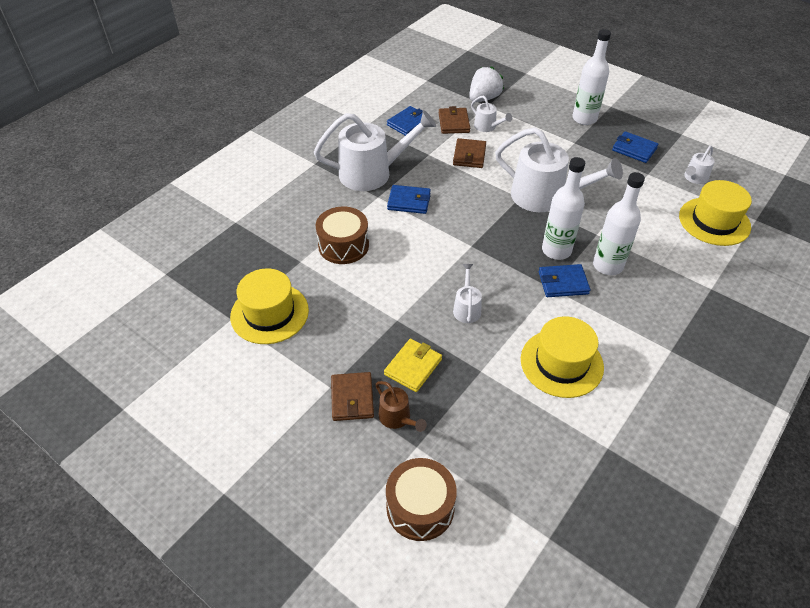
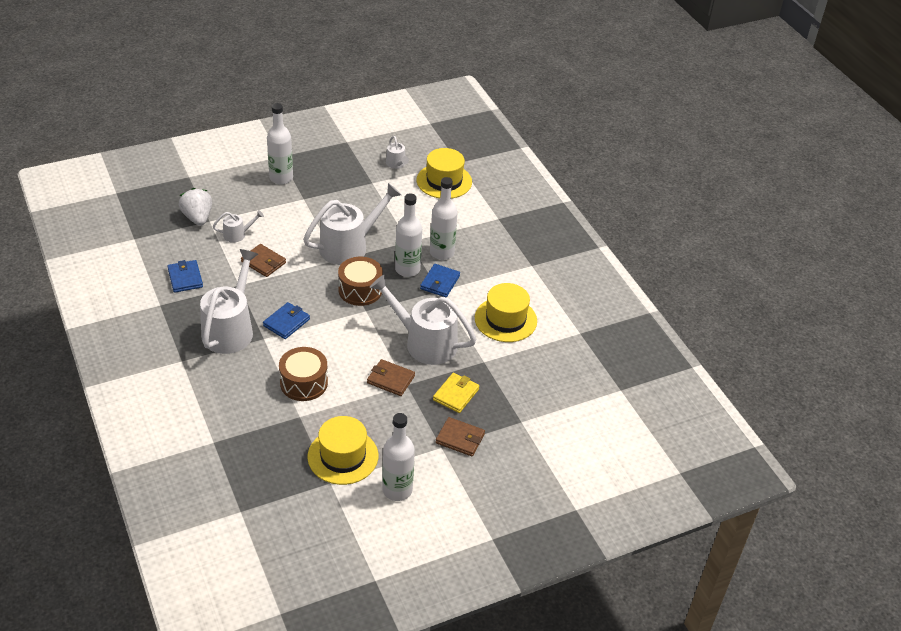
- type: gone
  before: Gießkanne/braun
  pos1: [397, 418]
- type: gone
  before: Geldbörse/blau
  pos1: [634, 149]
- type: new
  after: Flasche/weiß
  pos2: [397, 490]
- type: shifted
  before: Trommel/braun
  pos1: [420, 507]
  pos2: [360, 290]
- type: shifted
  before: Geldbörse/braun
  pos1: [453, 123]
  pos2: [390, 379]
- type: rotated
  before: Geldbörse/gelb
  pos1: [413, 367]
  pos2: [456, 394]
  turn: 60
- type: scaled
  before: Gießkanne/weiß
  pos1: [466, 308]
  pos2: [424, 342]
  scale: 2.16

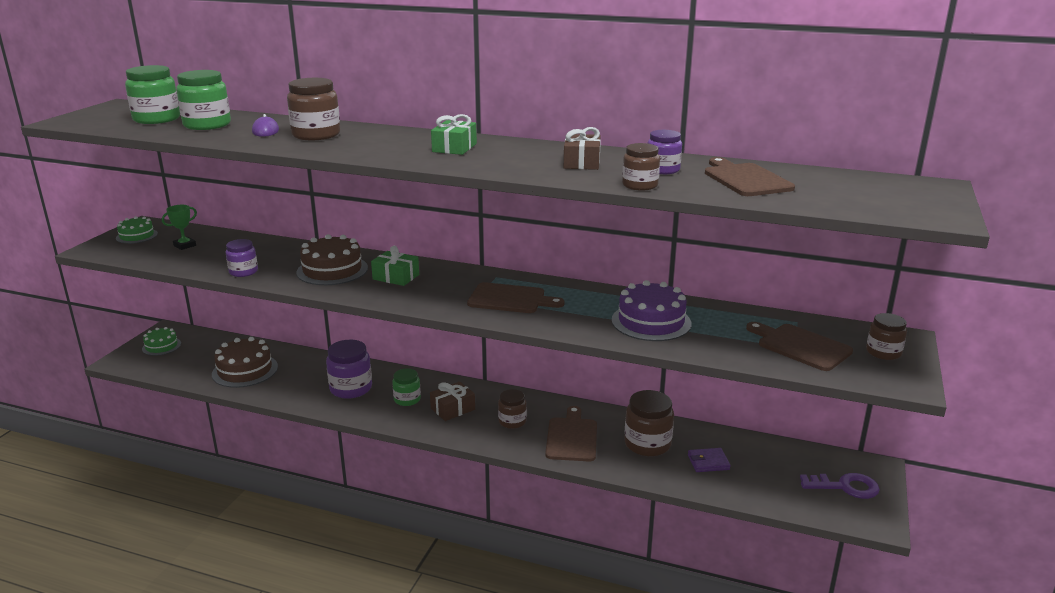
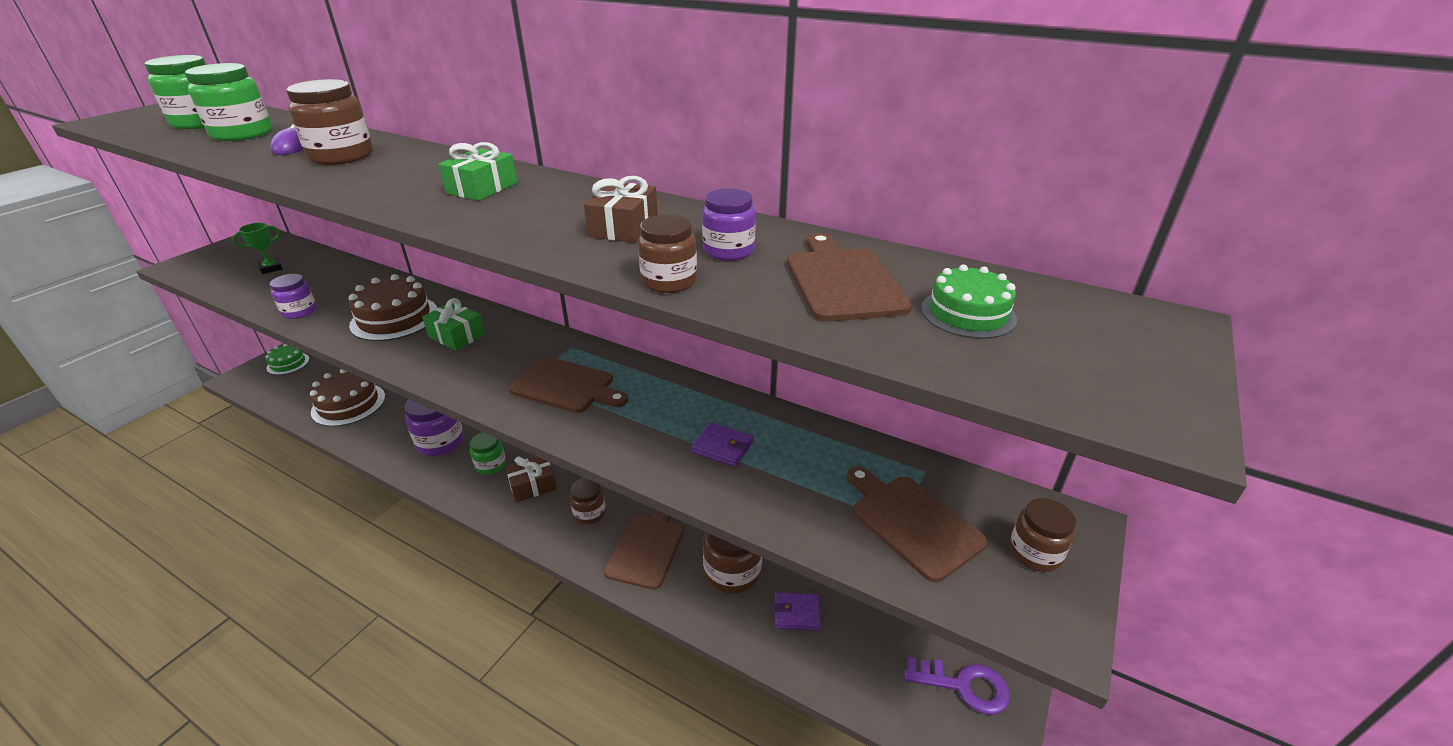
- type: shifted
  before: Kuchen/grün
  pos1: [136, 236]
  pos2: [968, 313]
- type: swapped
  before: Kuchen/lila
  after: Geldbörse/lila
  pos1: [651, 322]
  pos2: [722, 447]

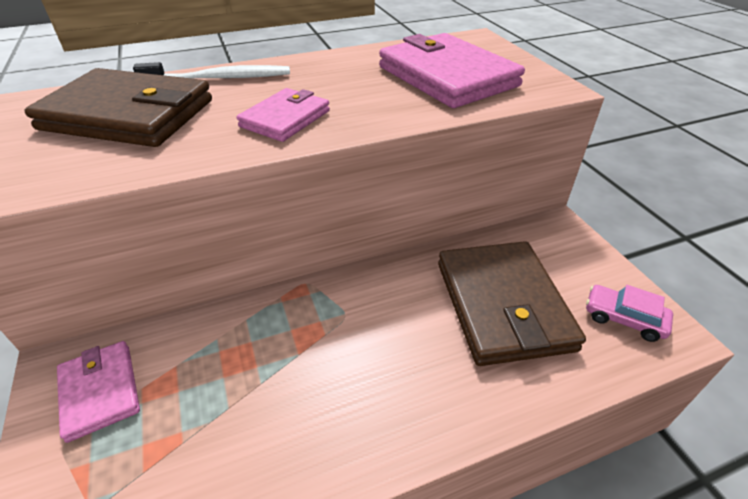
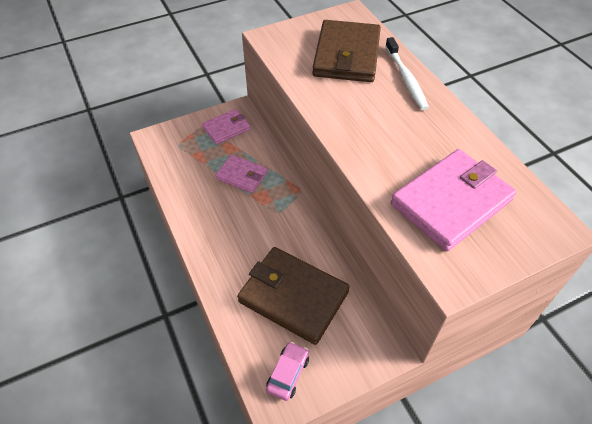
- type: shifted
  before: Geldbörse/rosa
  pos1: [285, 119]
  pos2: [242, 175]
- type: rotated
  before: Geldbörse/braun
  pos1: [502, 305]
  pos2: [293, 296]
  turn: 45

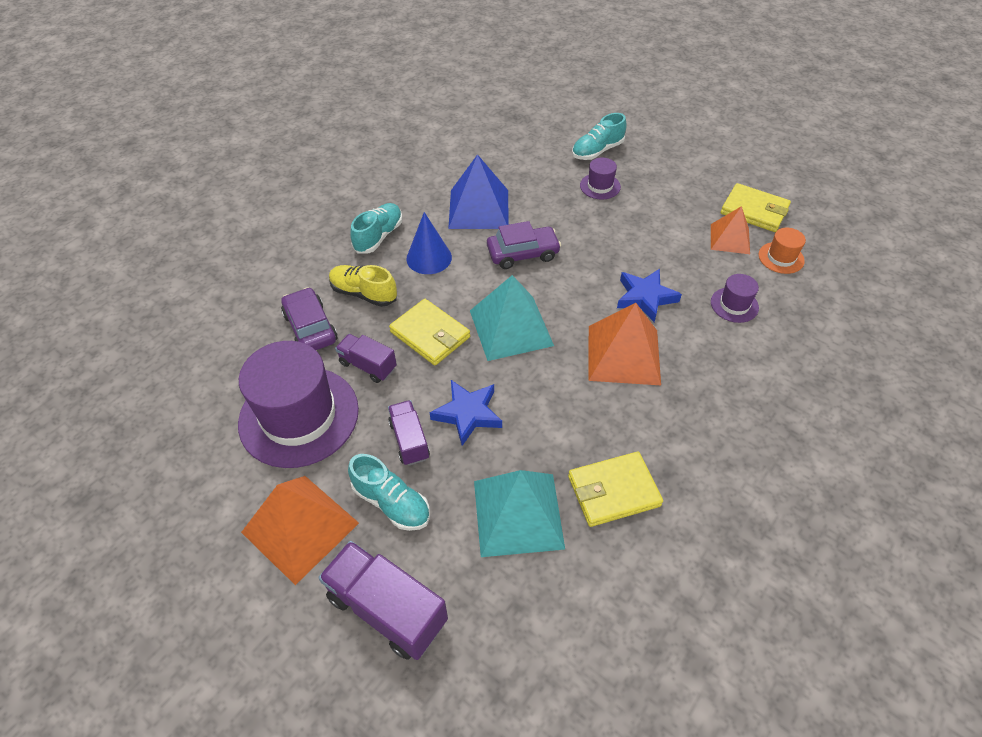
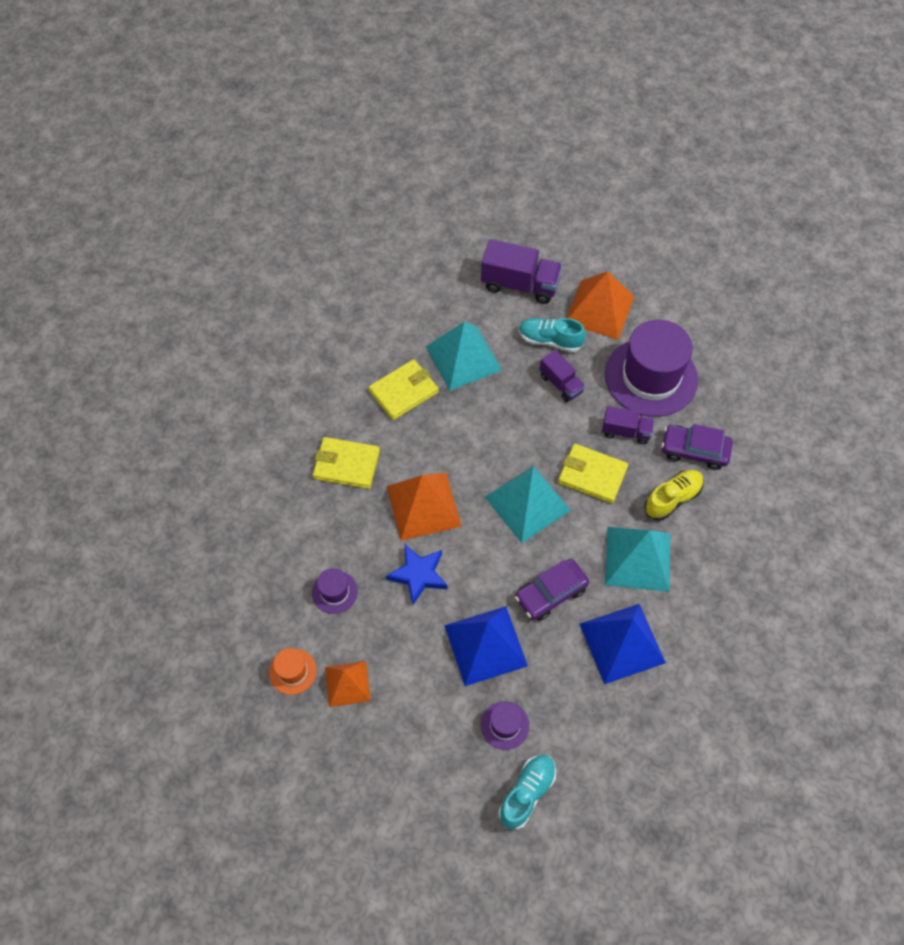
- type: gone
  before: Schuh/türkis
  pos1: [379, 236]
- type: gone
  before: Stern/blau
  pos1: [468, 414]
- type: new
  after: Pyramide/blau
  pos2: [485, 645]
- type: shifted
  before: Geldbörse/gelb
  pos1: [754, 211]
  pos2: [346, 465]
- type: swapped
  before: Kegel/blau
  after: Pyramide/türkis
  pos1: [429, 258]
  pos2: [637, 559]
- type: rotated
  before: Auto/lila
  pos1: [310, 328]
  pos2: [694, 451]
  turn: 150
- type: rotated
  before: Schuh/gelb
  pos1: [364, 293]
  pos2: [672, 499]
  turn: -45

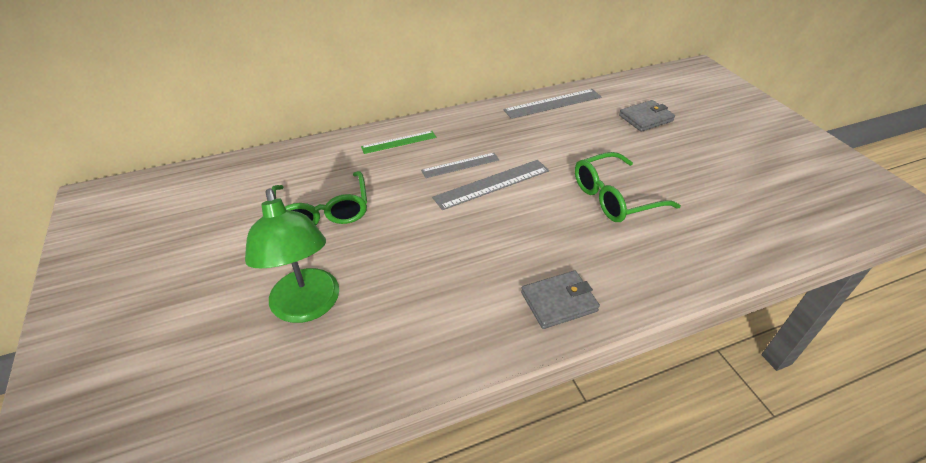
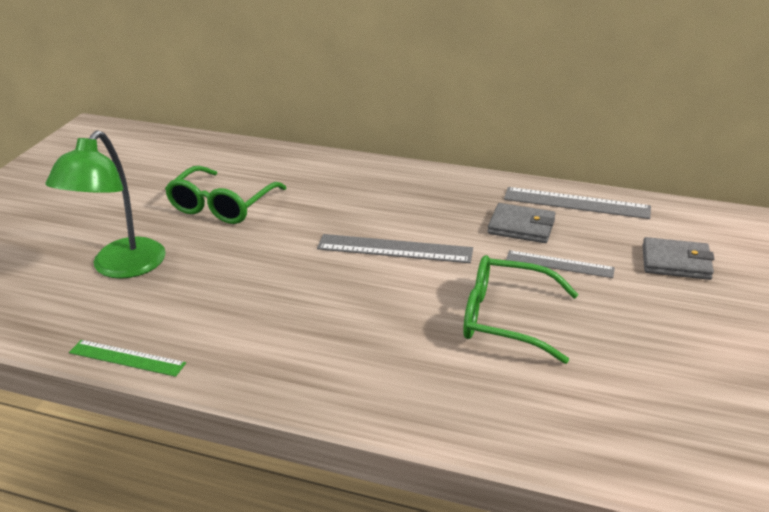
- type: shifted
  before: Lineal/grün
  pos1: [399, 142]
  pos2: [127, 358]
- type: shifted
  before: Lineal/grau
  pos1: [460, 165]
  pos2: [559, 264]
- type: shifted
  before: Geldbörse/grau
  pos1: [559, 302]
  pos2: [521, 227]

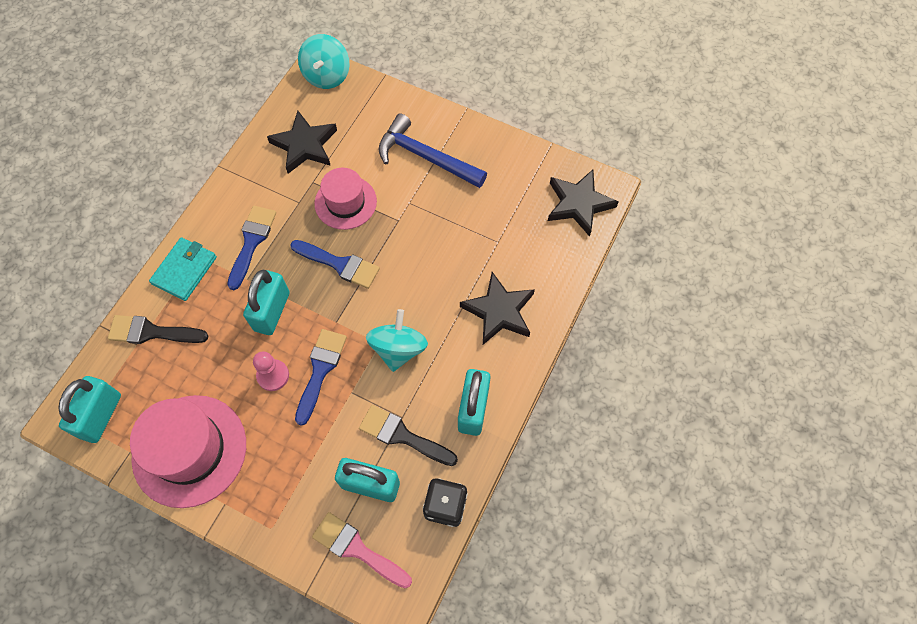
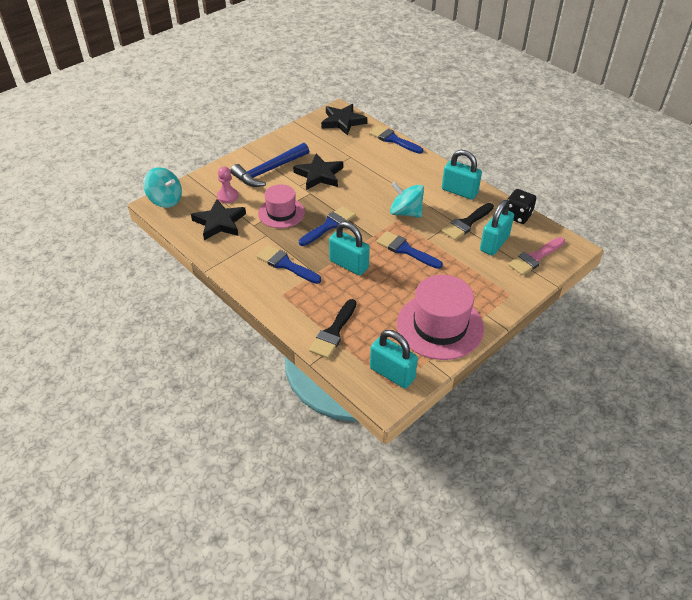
- type: gone
  before: Geldbörse/türkis
  pos1: [184, 270]
- type: new
  after: Pinsel/blau
  pos2: [393, 139]
- type: shifted
  before: Bauer/rosa
  pos1: [273, 375]
  pos2: [227, 196]
- type: shifted
  before: Stern/schwarz
  pos1: [499, 311]
  pos2: [319, 175]

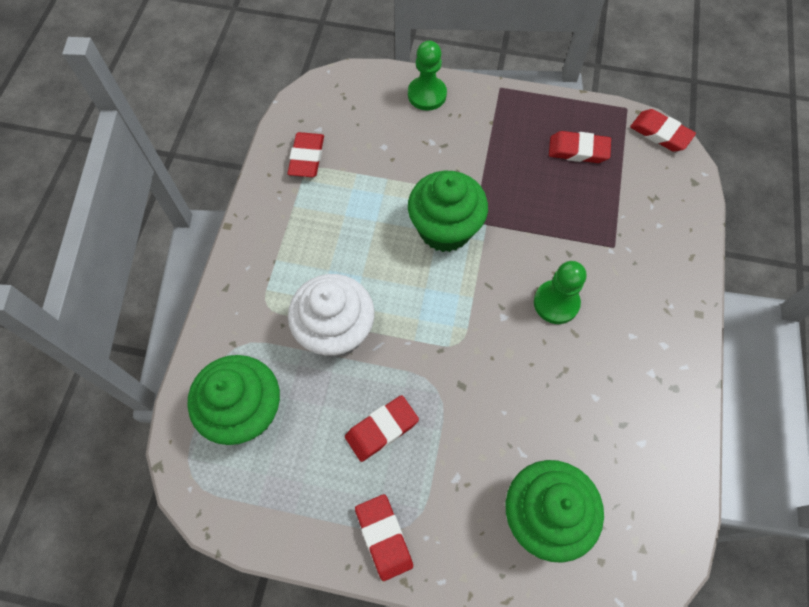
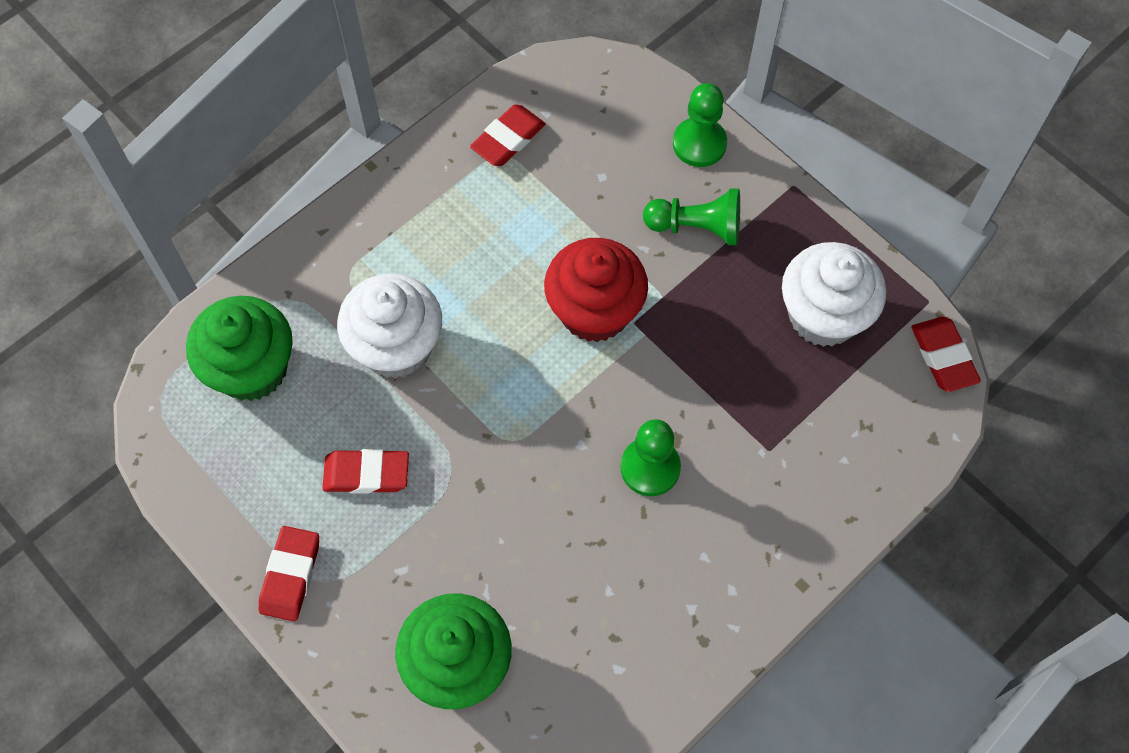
- type: new
  after: Bauer/grün
  pos2: [697, 227]
- type: swapped
  before: Radiergummi/rot
  after: Muffin/weiß
  pos1: [578, 150]
  pos2: [823, 315]
- type: repainted
  before: Muffin/grün
  after: Muffin/rot
  pos1: [445, 229]
  pos2: [594, 311]

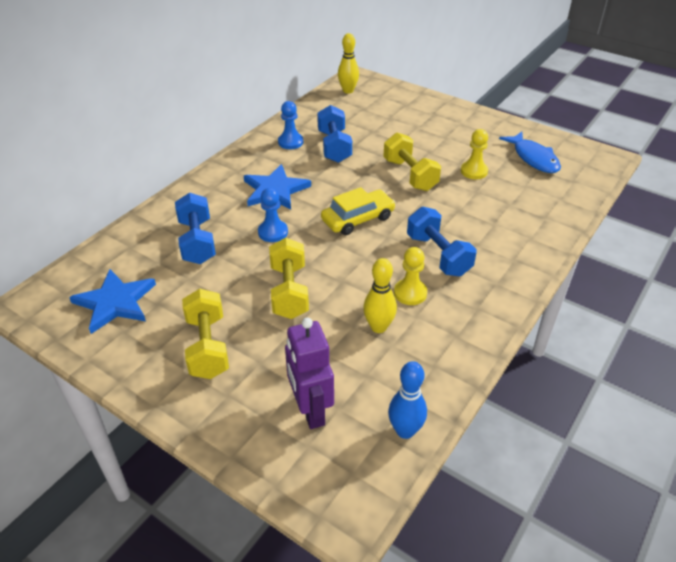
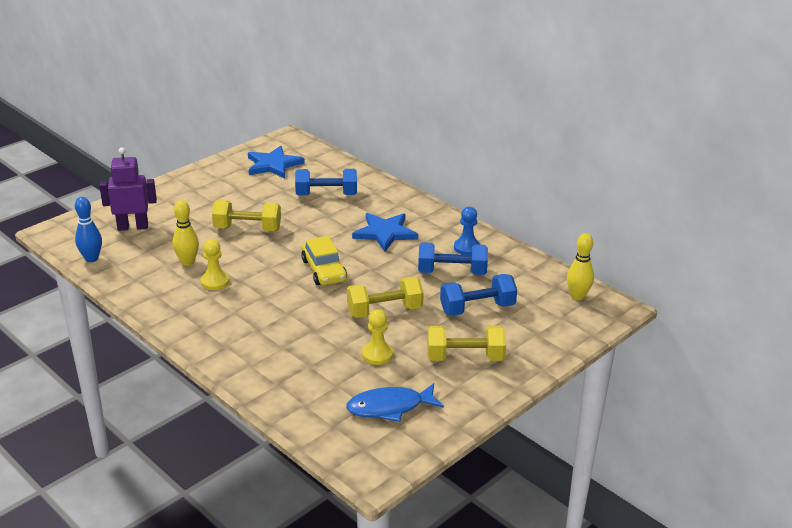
- type: gone
  before: Bauer/blau
  pos1: [273, 232]
- type: shifted
  before: Hantel/gelb
  pos1: [207, 347]
  pos2: [465, 357]
- type: shifted
  before: Hantel/blau
  pos1: [438, 255]
  pos2: [477, 308]

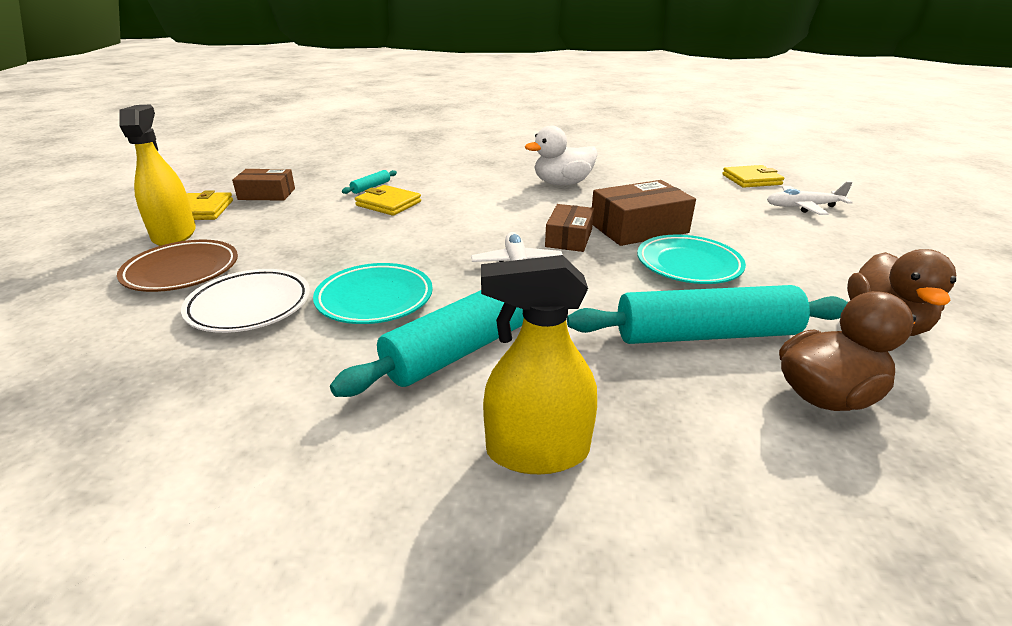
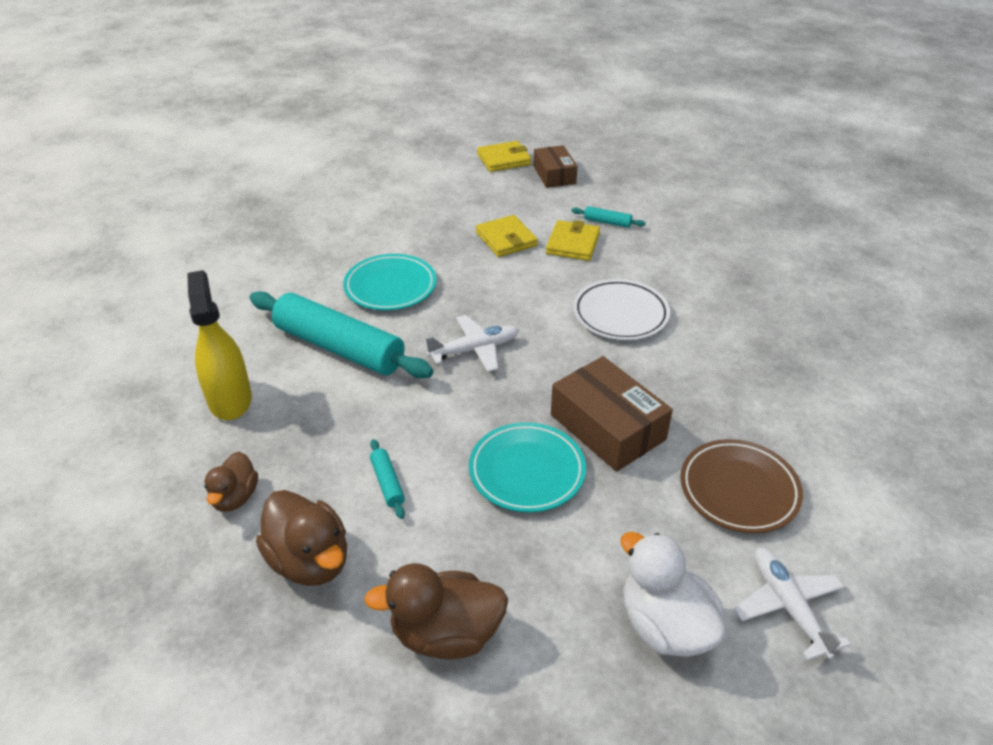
- type: gone
  before: Sprühflasche/gelb
  pos1: [174, 235]
- type: gone
  before: Schachtel/braun
  pos1: [569, 238]
- type: new
  after: Ente/braun
  pos2: [235, 497]
- type: shifted
  before: Teller/braun
  pos1: [182, 271]
  pos2: [739, 490]
- type: shifted
  before: Teller/weiß
  pos1: [249, 306]
  pos2: [620, 314]
- type: shifted
  before: Ente/weiß
  pos1: [562, 183]
  pos2: [665, 626]
- type: shifted
  before: Geldbörse/gelb
  pos1: [751, 179]
  pos2: [506, 239]
- type: scaled
  before: Nudelholz/türkis
  pos1: [705, 334]
  pos2: [387, 483]
  scale: 0.4

